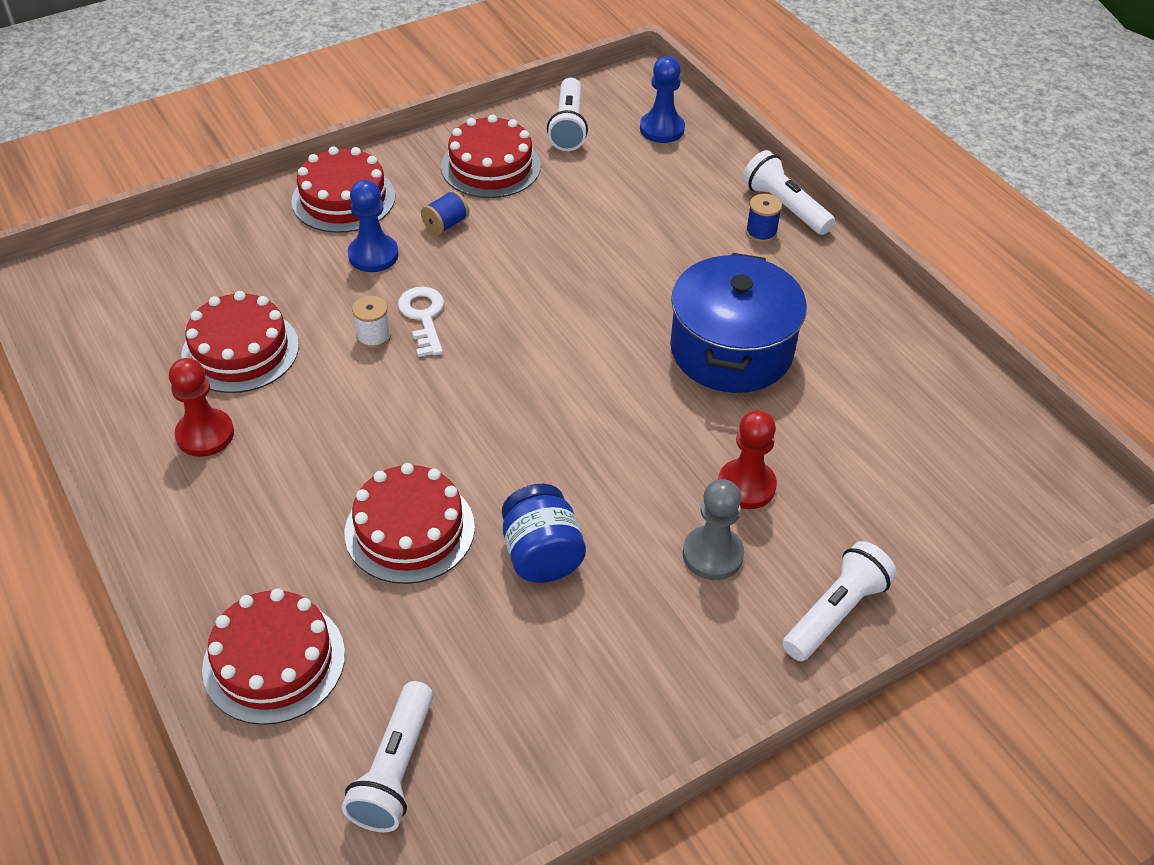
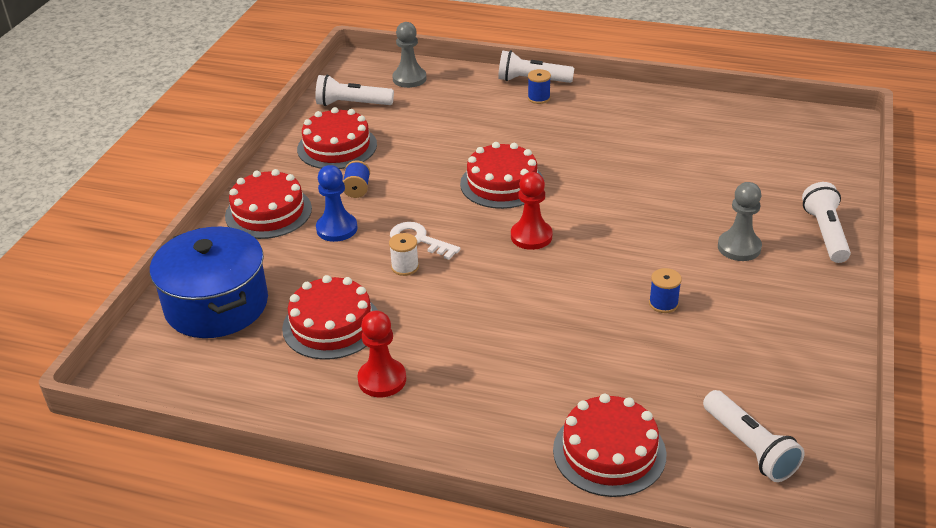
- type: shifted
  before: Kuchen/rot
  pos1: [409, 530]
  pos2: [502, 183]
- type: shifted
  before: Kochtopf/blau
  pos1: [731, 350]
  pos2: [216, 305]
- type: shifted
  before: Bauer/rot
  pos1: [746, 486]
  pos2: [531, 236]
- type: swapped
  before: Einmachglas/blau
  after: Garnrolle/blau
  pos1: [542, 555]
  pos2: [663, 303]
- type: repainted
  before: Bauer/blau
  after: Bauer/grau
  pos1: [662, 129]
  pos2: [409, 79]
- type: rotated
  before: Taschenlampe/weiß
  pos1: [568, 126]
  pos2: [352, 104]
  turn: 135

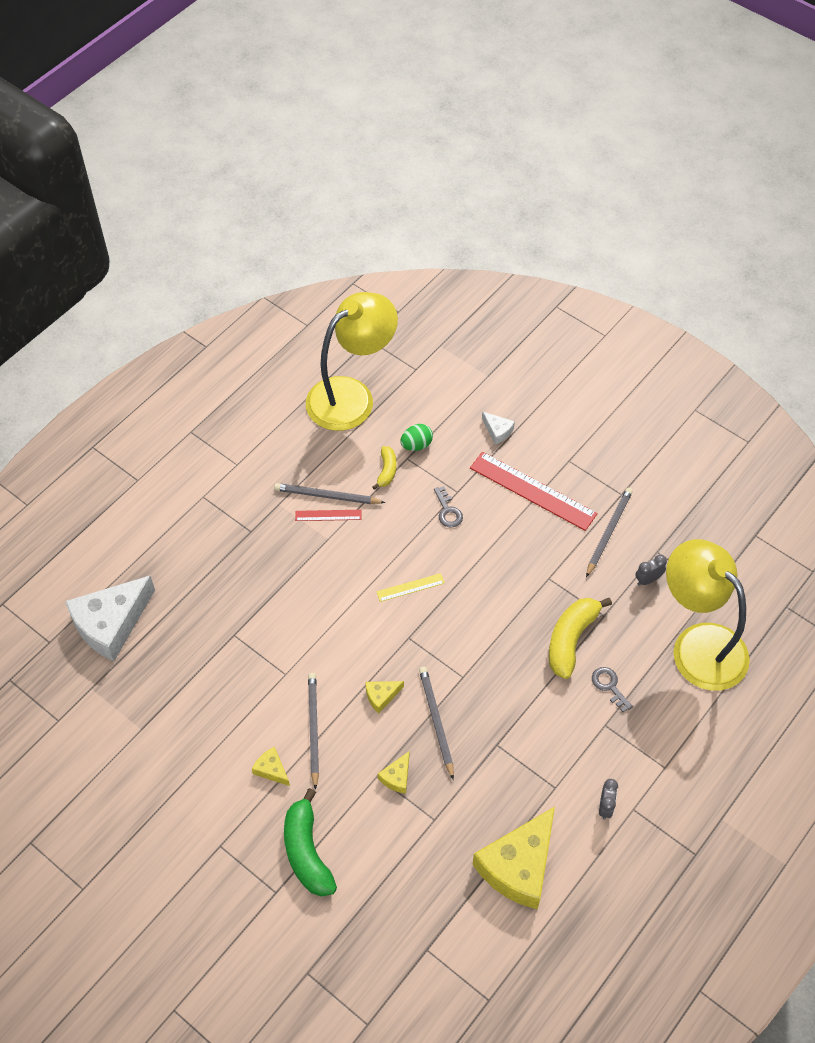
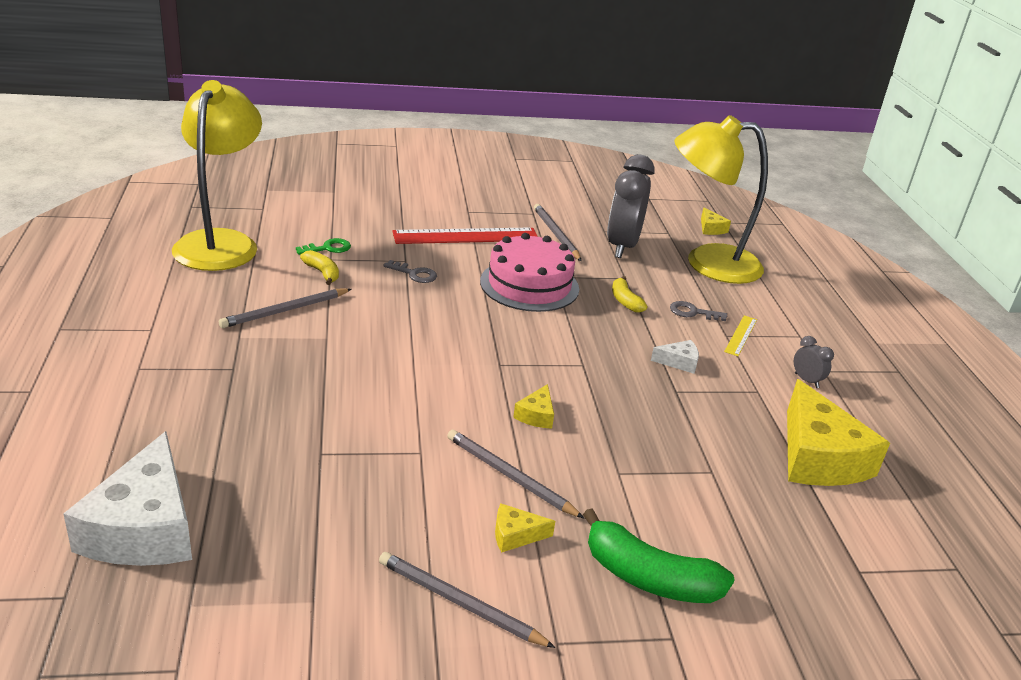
- type: gone
  before: Lineal/rot
  pos1: [328, 515]
- type: new
  after: Kuchen/rosa
  pos2: [529, 285]
- type: shifted
  before: Lineal/gelb
  pos1: [410, 587]
  pos2: [741, 335]
- type: shifted
  before: Käse/gelb
  pos1: [397, 777]
  pos2: [711, 228]
- type: shifted
  before: Bleistift/grau
  pos1: [436, 721]
  pos2: [460, 603]
- type: shifted
  before: Käse/weiß
  pos1: [497, 431]
  pos2: [679, 362]
- type: swapped
  before: Ei/grün
  after: Schlüssel/grün
  pos1: [416, 445]
  pos2: [328, 248]
- type: scaled
  before: Banane/gelb
  pos1: [571, 639]
  pos2: [625, 301]
  scale: 0.55
- type: scaled
  before: Wecker/grau
  pos1: [648, 580]
  pos2: [622, 246]
  scale: 2.35

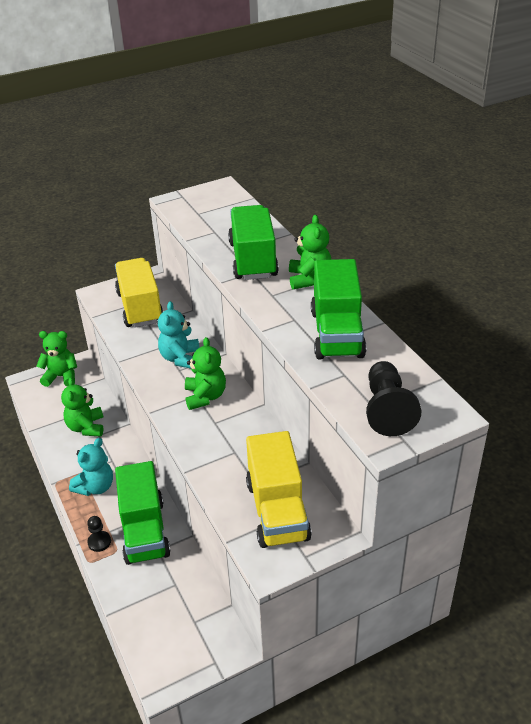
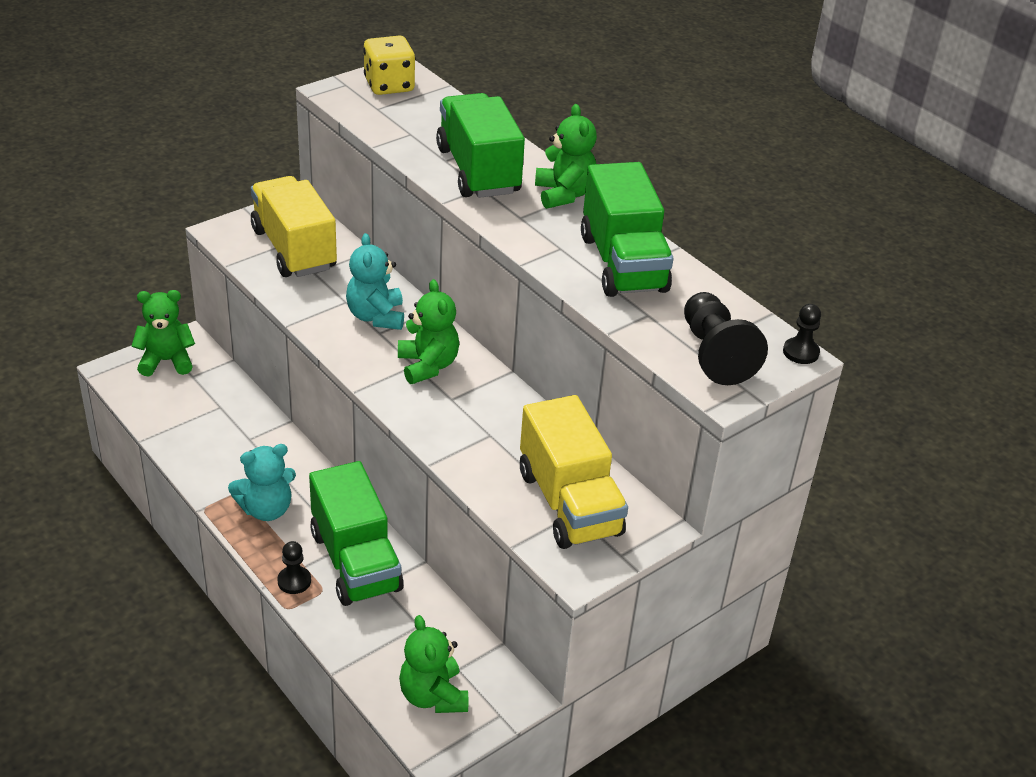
- type: new
  after: Spielwürfel/gelb
  pos2: [389, 85]
- type: new
  after: Bauer/schwarz
  pos2: [800, 352]
- type: shifted
  before: Teddybär/grün
  pos1: [86, 427]
  pos2: [433, 696]
- type: rotated
  before: Teddybär/türkis
  pos1: [95, 487]
  pos2: [266, 509]
  turn: 45

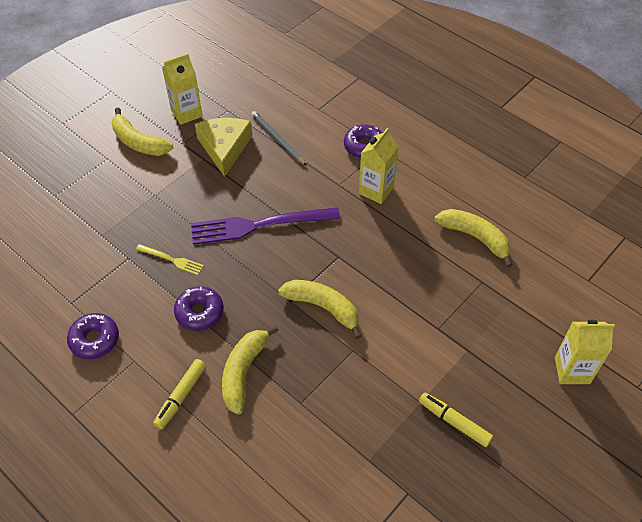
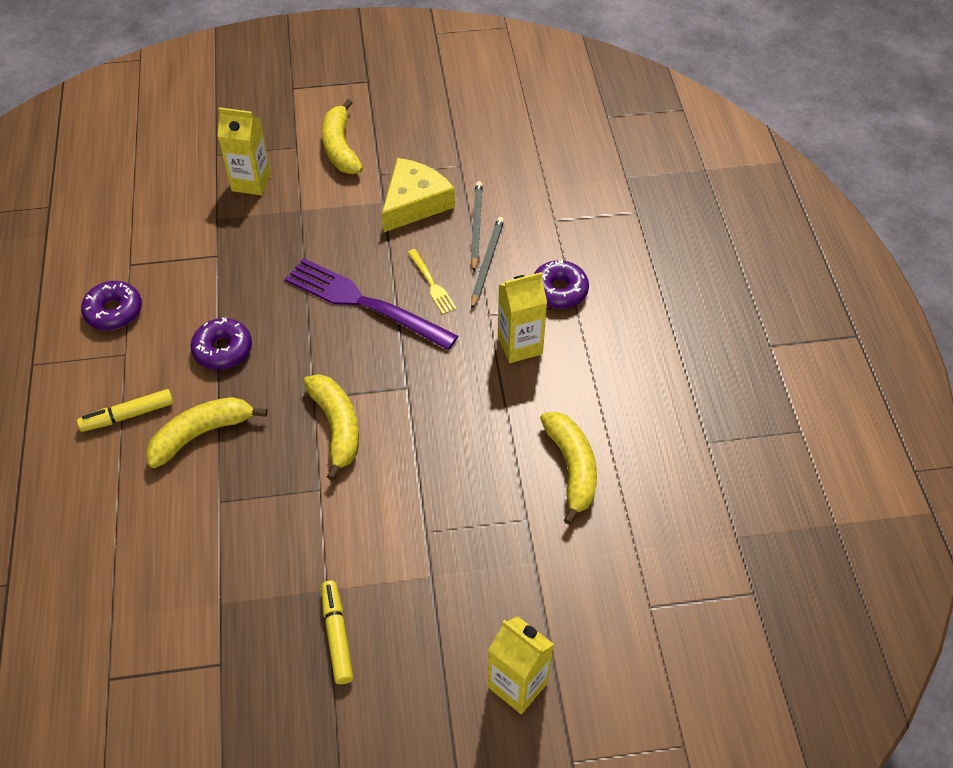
- type: new
  after: Bleistift/grau
  pos2: [487, 263]
- type: shifted
  before: Gabel/gelb
  pos1: [172, 260]
  pos2: [432, 284]
- type: shifted
  before: Getränkekarton/gelb
  pos1: [186, 113]
  pos2: [251, 182]

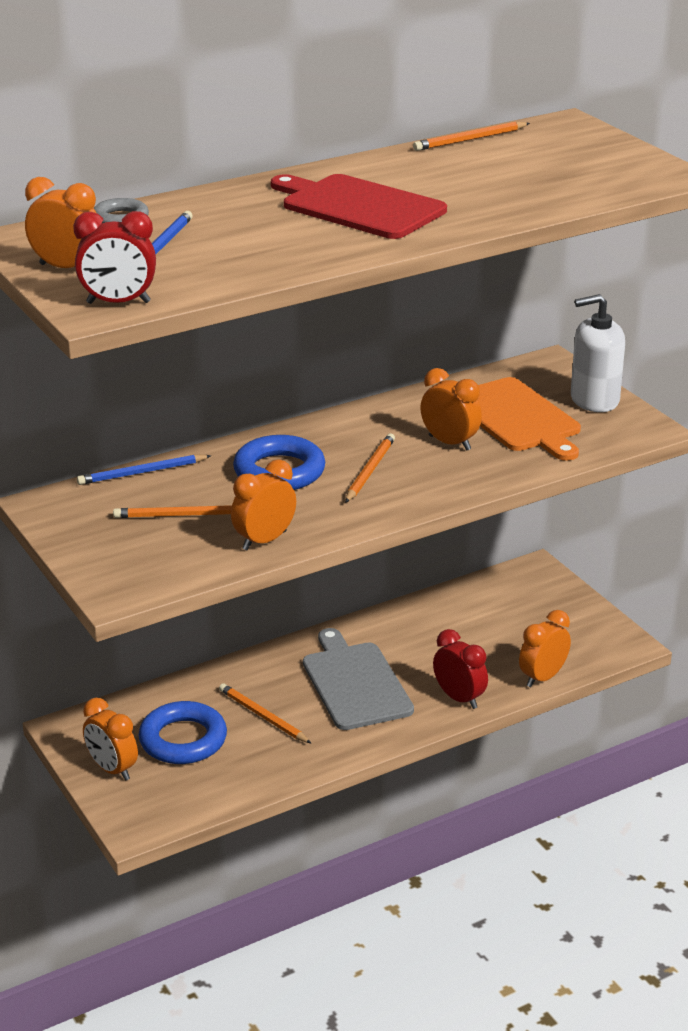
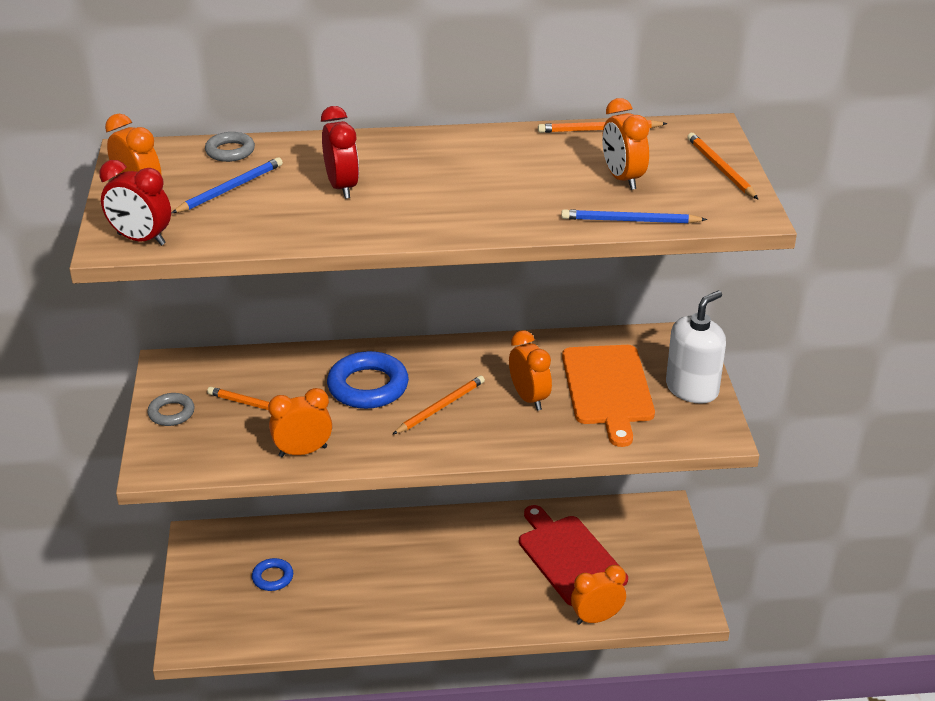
- type: gone
  before: Schneidebrett/grau
  pos1: [355, 683]
- type: new
  after: Ring/grau
  pos2: [171, 413]
- type: shifted
  before: Bleistift/blau
  pos1: [142, 473]
  pos2: [630, 221]
- type: shifted
  before: Wecker/orange
  pos1: [112, 769]
  pos2: [622, 179]
- type: shifted
  before: Bleistift/orange
  pos1: [263, 716]
  pos2: [720, 169]
- type: shifted
  before: Schneidebrett/rot
  pos1: [359, 206]
  pos2: [569, 557]
- type: shifted
  before: Wecker/rot
  pos1: [459, 698]
  pos2: [342, 187]
- type: rotated
  before: Seifenspender/weiß
  pos1: [594, 400]
  pos2: [692, 389]
  turn: 120
- type: scaled
  before: Ring/blau
  pos1: [183, 740]
  pos2: [273, 577]
  scale: 0.56

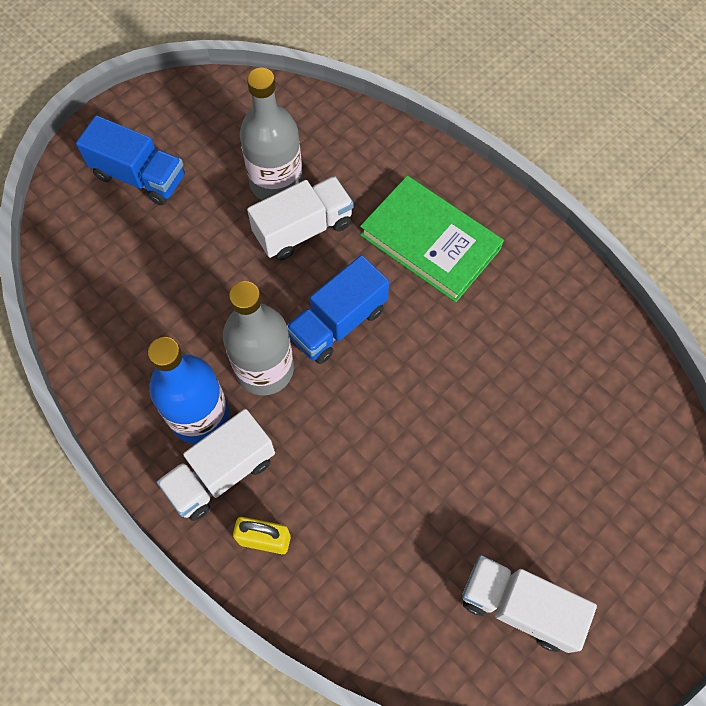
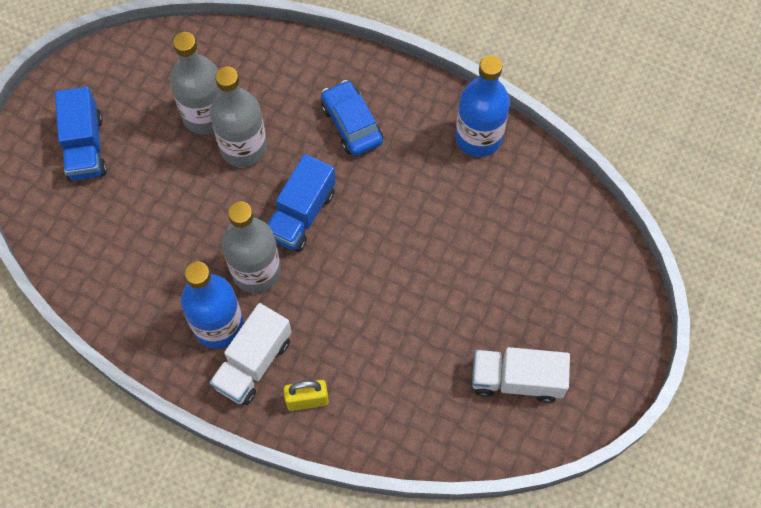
- type: new
  after: Flasche/blau
  pos2: [478, 137]
- type: swapped
  before: Lastwagen/weiß
  after: Flasche/grau
  pos1: [303, 229]
  pos2: [243, 147]
- type: swapped
  before: Buch/grün
  after: Auto/blau
  pos1: [430, 241]
  pos2: [352, 124]
- type: rotated
  before: Lastwagen/blau
  pos1: [139, 176]
  pos2: [85, 147]
  turn: 75

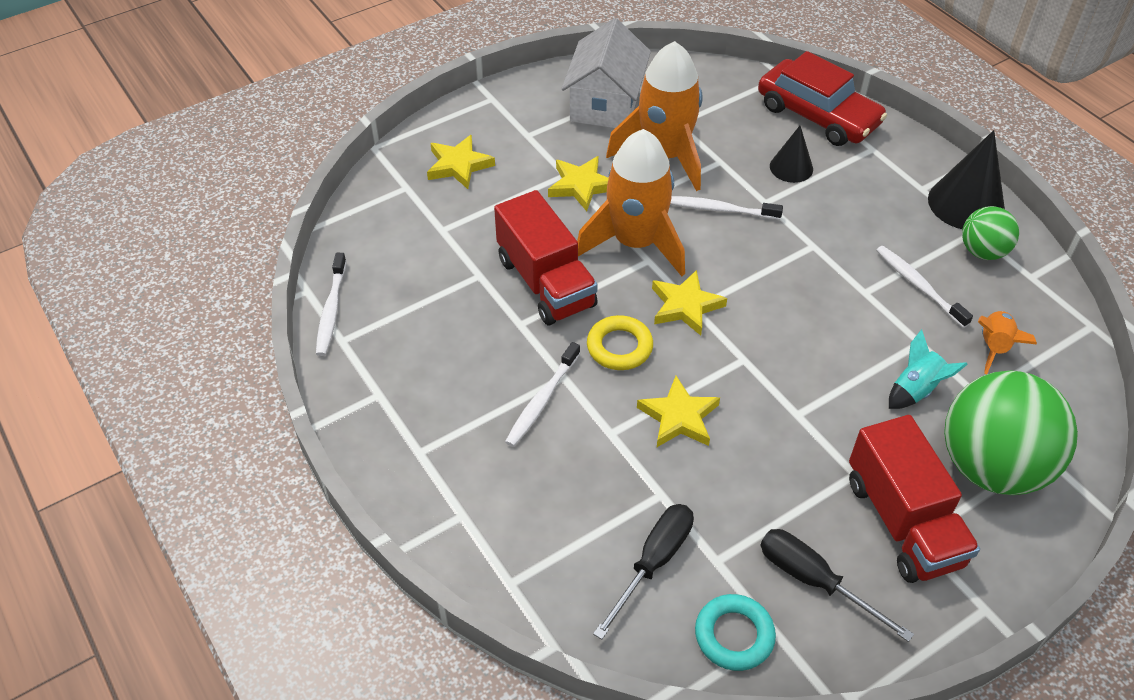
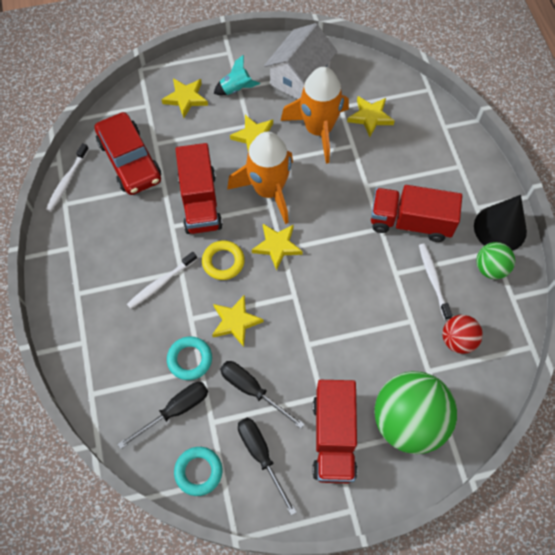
- type: gone
  before: Zahnbürste/weiß
  pos1: [719, 209]
- type: gone
  before: Kegel/schwarz
  pos1: [791, 167]
- type: new
  after: Ring/türkis
  pos2: [190, 359]
- type: new
  after: Schraubenzieher/schwarz
  pos2: [252, 390]
- type: new
  after: Stern/gelb
  pos2: [370, 117]
- type: new
  after: Lastwagen/rot
  pos2: [410, 222]
- type: shifted
  before: Auto/rot
  pos1: [817, 115]
  pos2: [129, 160]
- type: shifted
  before: Rakete/türkis
  pos1: [916, 390]
  pos2: [236, 89]
- type: swapped
  before: Rakete/orange
  after: Ball/rot
  pos1: [994, 347]
  pos2: [457, 340]

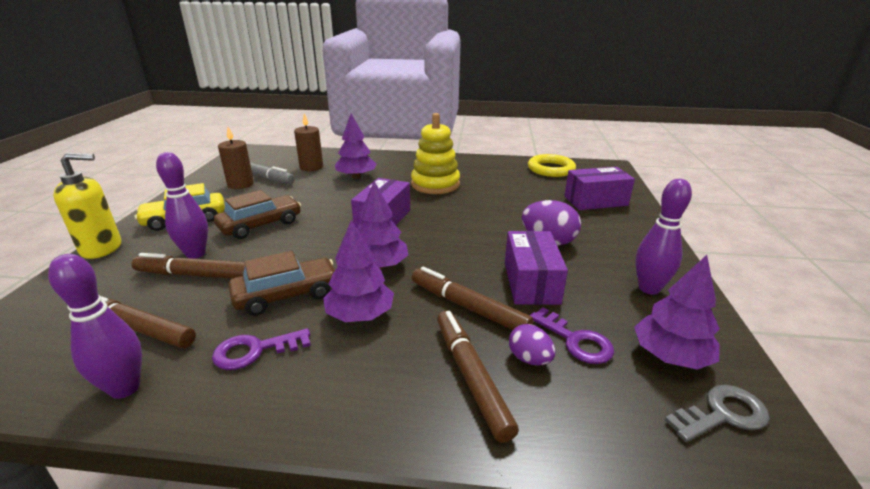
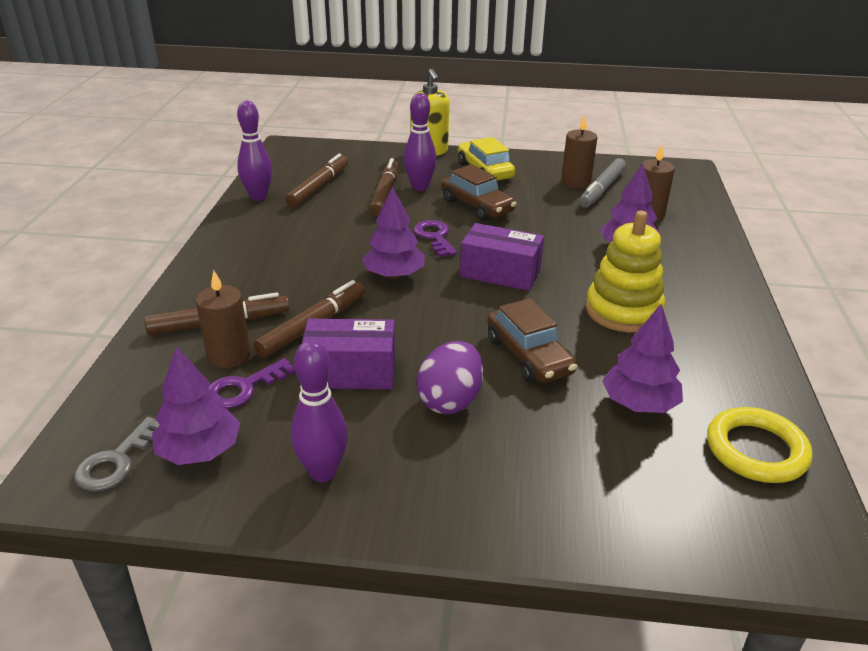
- type: gone
  before: Schachtel/lila
  pos1: [595, 201]
- type: shifted
  before: Schlüssel/lila
  pos1: [255, 350]
  pos2: [435, 237]
- type: shifted
  before: Auto/braun
  pos1: [287, 295]
  pos2: [529, 356]
- type: shifted
  before: Baum/lila
  pos1: [360, 315]
  pos2: [639, 403]
- type: swapped
  before: Ei/lila
  after: Kerze/braun
  pos1: [529, 359]
  pos2: [229, 355]
- type: rotated
  before: Schlüssel/grau
  pos1: [722, 414]
  pos2: [117, 461]
  turn: 45

